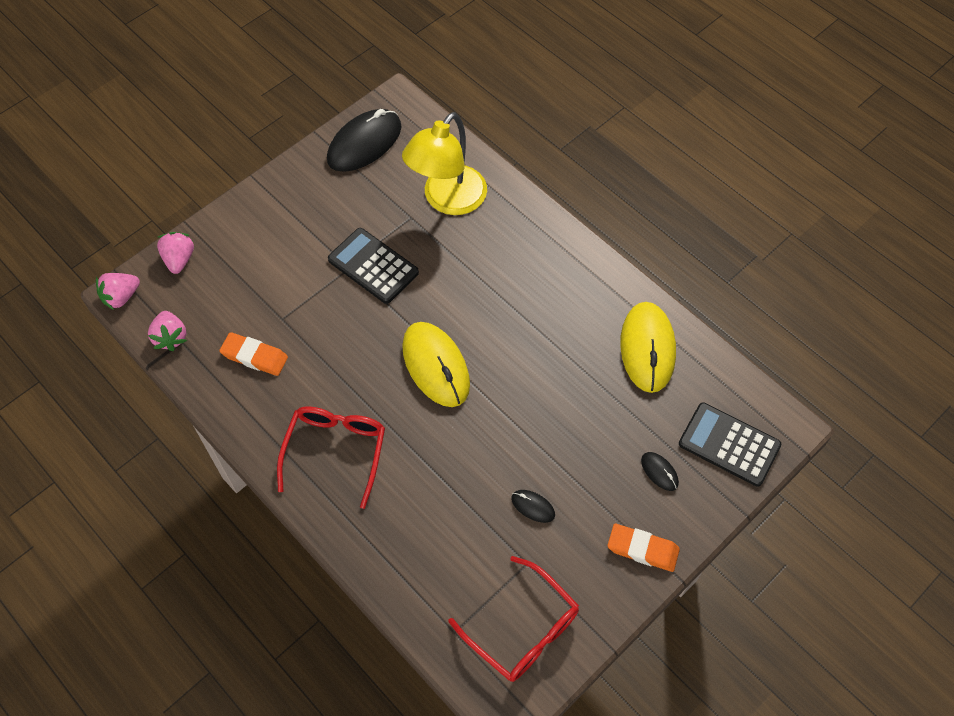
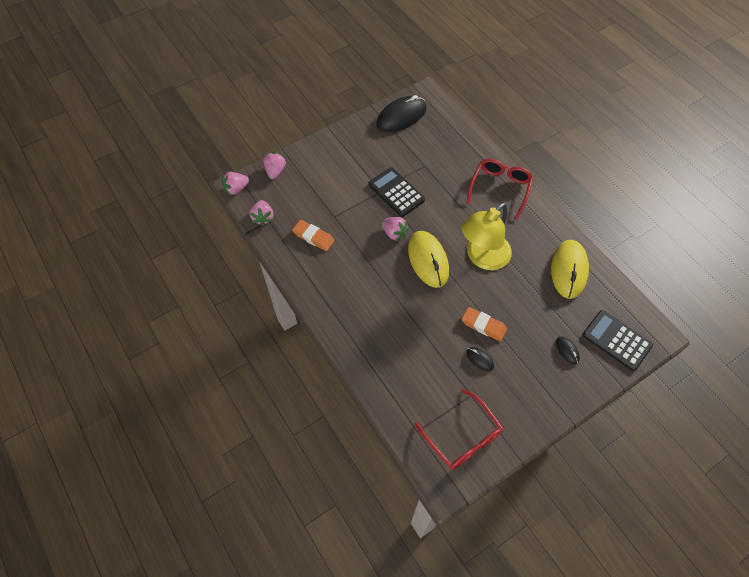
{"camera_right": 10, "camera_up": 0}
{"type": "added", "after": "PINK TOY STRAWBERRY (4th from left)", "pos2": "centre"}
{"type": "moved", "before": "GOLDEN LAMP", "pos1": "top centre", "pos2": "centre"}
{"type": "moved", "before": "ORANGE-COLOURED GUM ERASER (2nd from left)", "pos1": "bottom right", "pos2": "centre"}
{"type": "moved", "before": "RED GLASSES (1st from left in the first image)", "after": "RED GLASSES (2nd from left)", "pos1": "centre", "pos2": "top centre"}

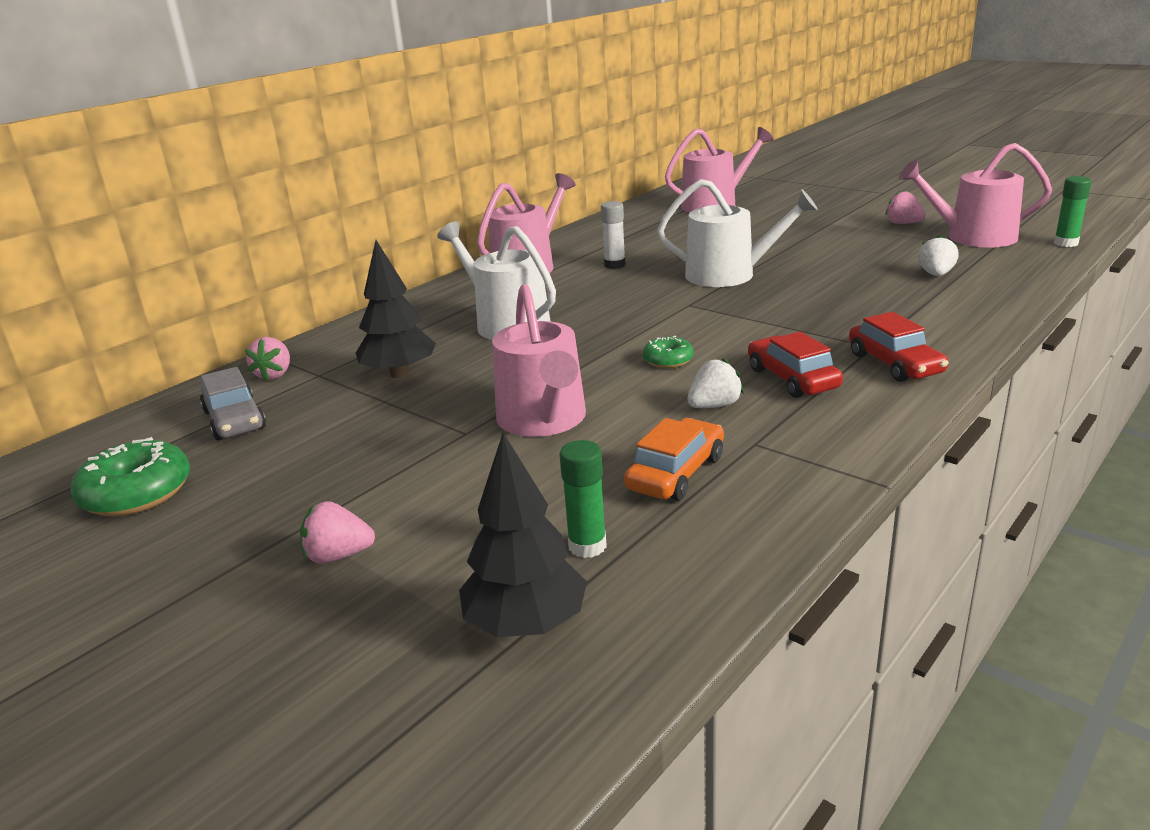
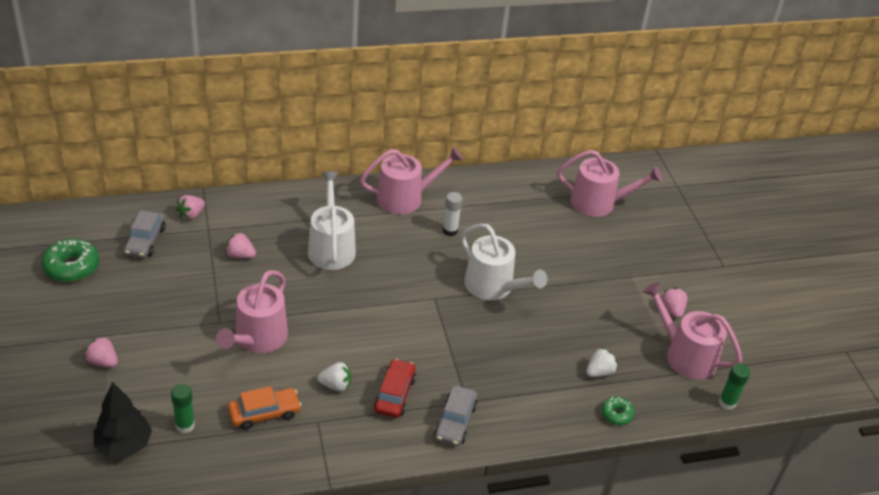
{"camera_right": 30, "camera_up": 15}
{"type": "replaced", "before": "EBONY FIR TREE (1st from left)", "after": "PINK TOY STRAWBERRY (3rd from left)", "pos1": "centre", "pos2": "middle left"}
{"type": "recoloured", "before": "RED TOY CAR (2nd from left)", "after": "GREY TOY CAR (2nd from left)", "pos1": "middle right", "pos2": "bottom centre"}
{"type": "moved", "before": "LEAF-GREEN DONUT (2nd from left)", "pos1": "centre", "pos2": "bottom right"}

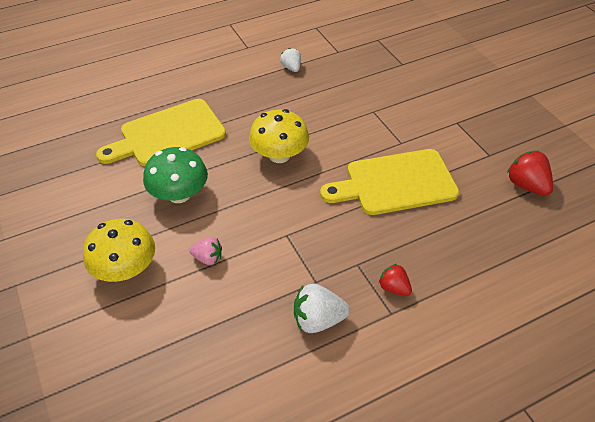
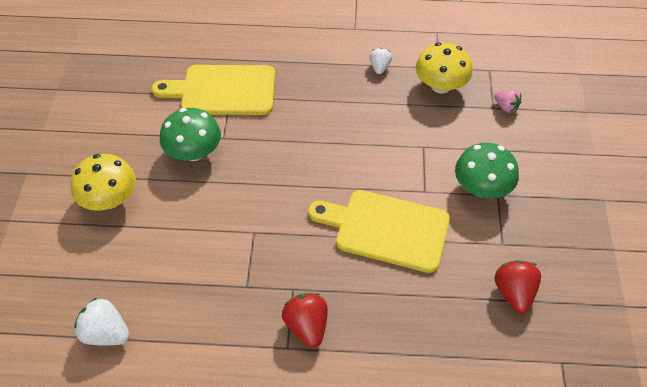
{"camera_right": 30, "camera_up": 5}
{"type": "moved", "before": "PURE WHITE TOY STRAWBERRY (2nd from left in the first image)", "after": "PURE WHITE TOY STRAWBERRY (1st from left)", "pos1": "bottom centre", "pos2": "bottom left"}
{"type": "resized", "before": "RED TOY STRAWBERRY (1st from left)", "pos1": "centre", "pos2": "bottom centre", "scale": 1.58}
{"type": "moved", "before": "GOLDEN TOADSTOOL (2nd from left)", "pos1": "top centre", "pos2": "top right"}
{"type": "added", "after": "LEAF-GREEN TOADSTOOL (2nd from left)", "pos2": "middle right"}
{"type": "moved", "before": "PINK TOY STRAWBERRY", "pos1": "centre", "pos2": "top right"}

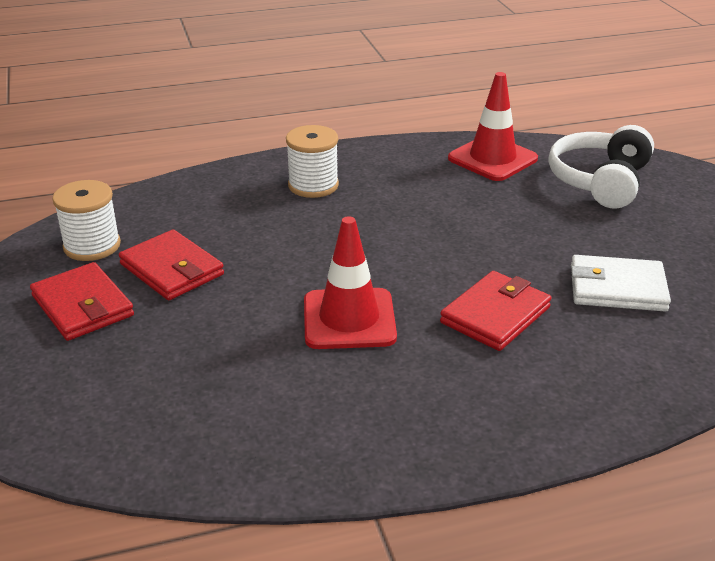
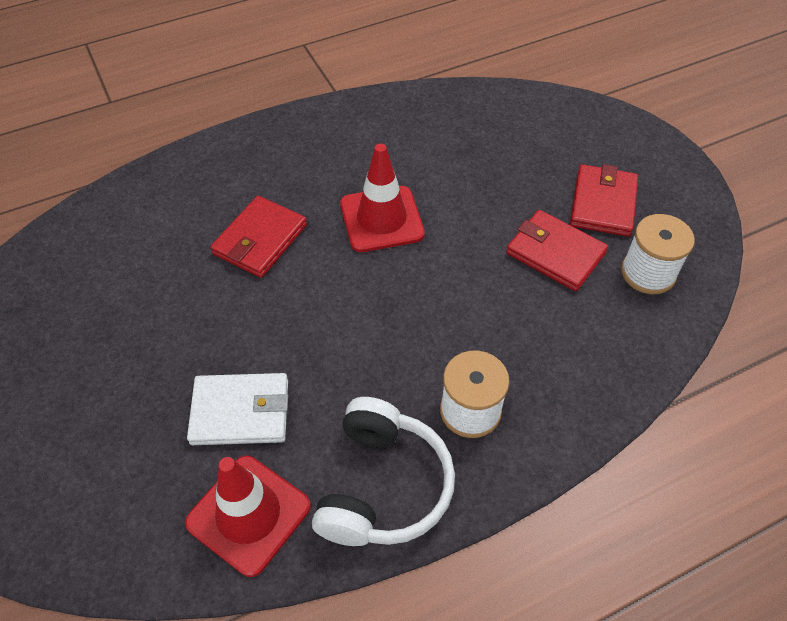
{"camera_right": 170, "camera_up": 20}
{"type": "moved", "before": "PURE WHITE BILLFOLD", "pos1": "middle right", "pos2": "middle left"}
{"type": "moved", "before": "PURE WHITE OVER-EAR HEADPHONES", "pos1": "top right", "pos2": "bottom centre"}
{"type": "turned", "before": "RED BILLFOLD (1st from left in the first image)", "pos1": "middle left", "pos2": "top right", "turn": 60}

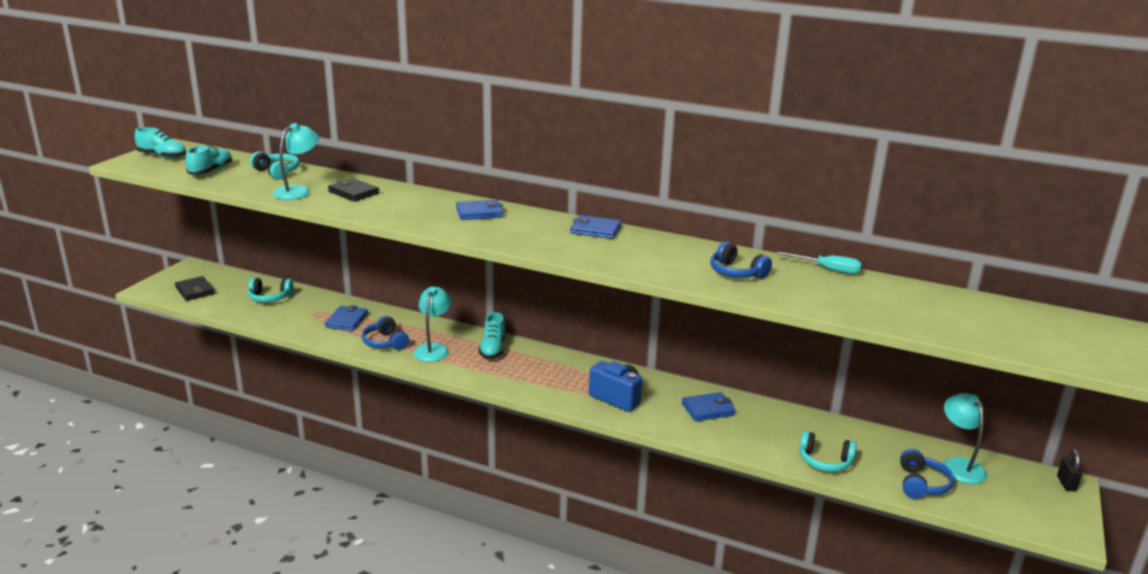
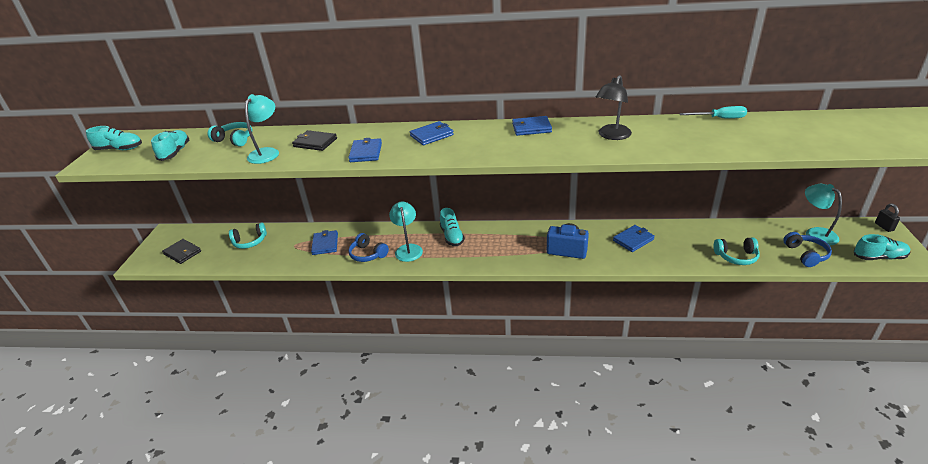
{"camera_right": -15, "camera_up": 10}
{"type": "added", "after": "COBALT BILLFOLD (2nd from left)", "pos2": "top centre"}
{"type": "added", "after": "EBONY LAMP", "pos2": "top centre"}
{"type": "added", "after": "TURQUOISE SNEAKER (4th from left)", "pos2": "middle right"}
{"type": "removed", "before": "COBALT OVER-EAR HEADPHONES (2nd from left)", "pos1": "centre"}

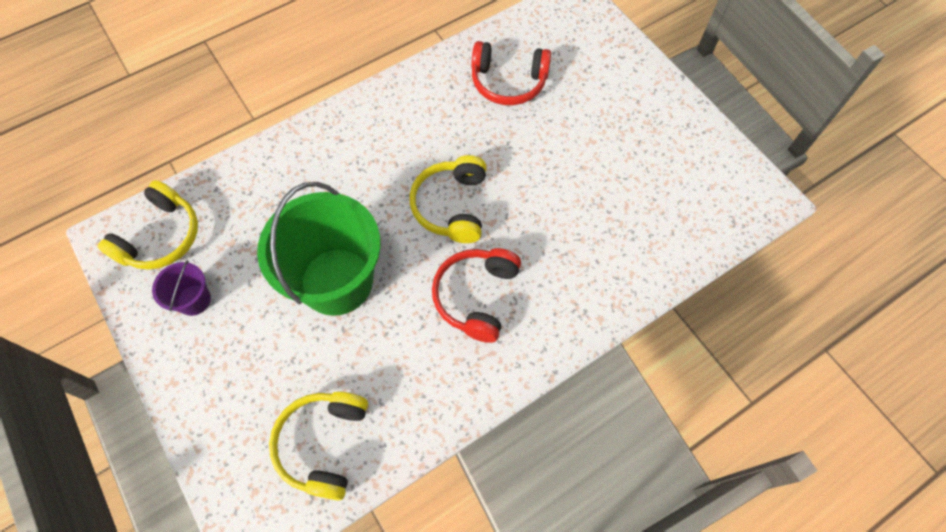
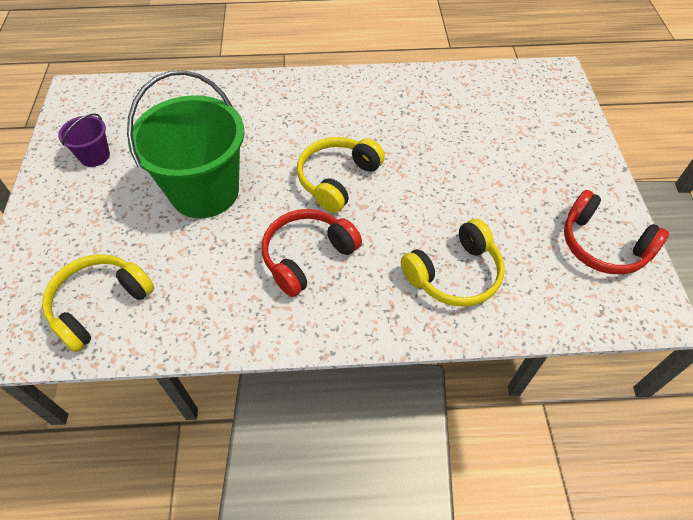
{"camera_right": 30, "camera_up": -10}
{"type": "moved", "before": "GOLDEN OVER-EAR HEADPHONES (1st from left in the first image)", "after": "GOLDEN OVER-EAR HEADPHONES (3rd from left)", "pos1": "middle left", "pos2": "centre"}
{"type": "moved", "before": "RED OVER-EAR HEADPHONES (2nd from left)", "pos1": "top centre", "pos2": "middle right"}

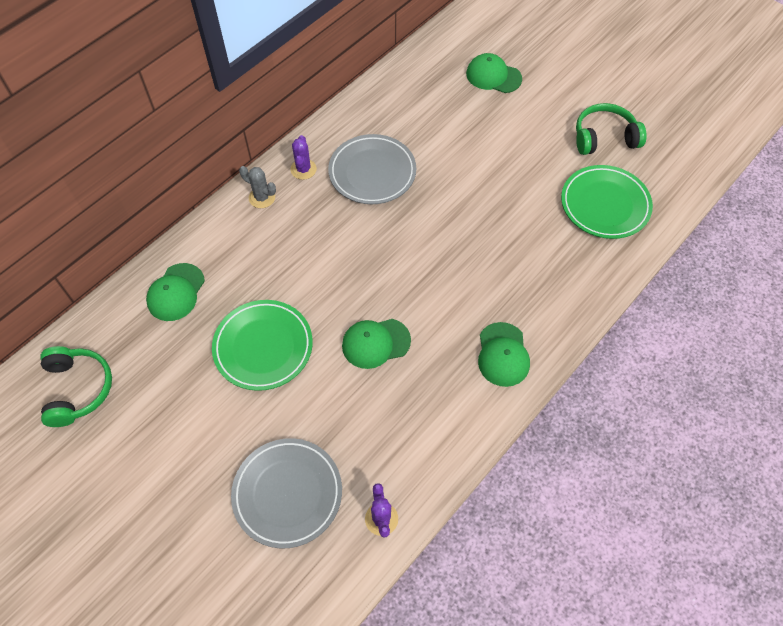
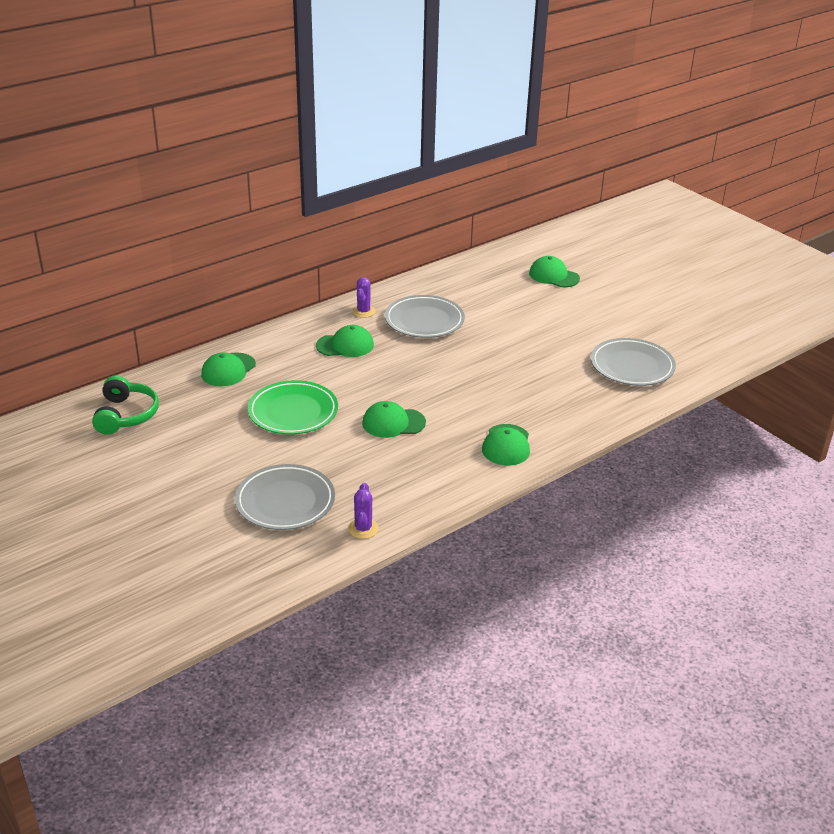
{"camera_right": 10, "camera_up": -25}
{"type": "added", "after": "LEAF-GREEN CAP (2nd from left)", "pos2": "centre"}
{"type": "recoloured", "before": "LEAF-GREEN FLAT DISH (2nd from left)", "after": "GREY FLAT DISH (3rd from left)", "pos1": "top right", "pos2": "middle right"}
{"type": "removed", "before": "GREY SAGUARO CACTUS", "pos1": "top left"}
{"type": "removed", "before": "LEAF-GREEN OVER-EAR HEADPHONES (2nd from left)", "pos1": "top right"}

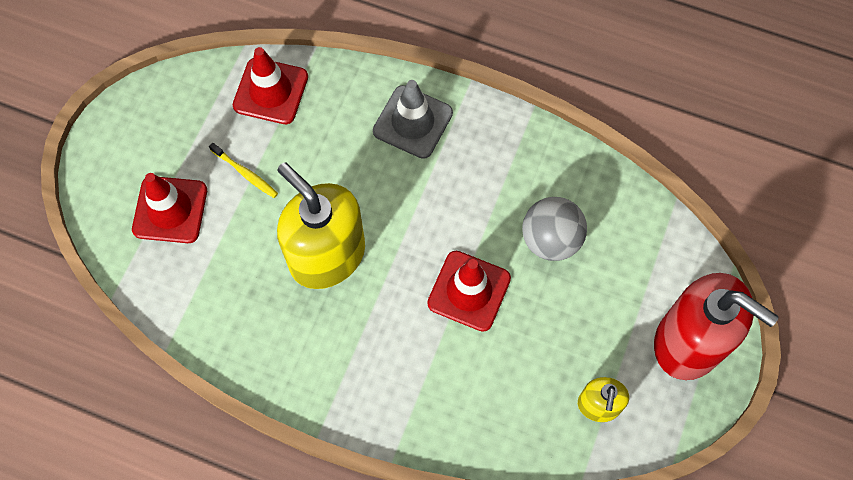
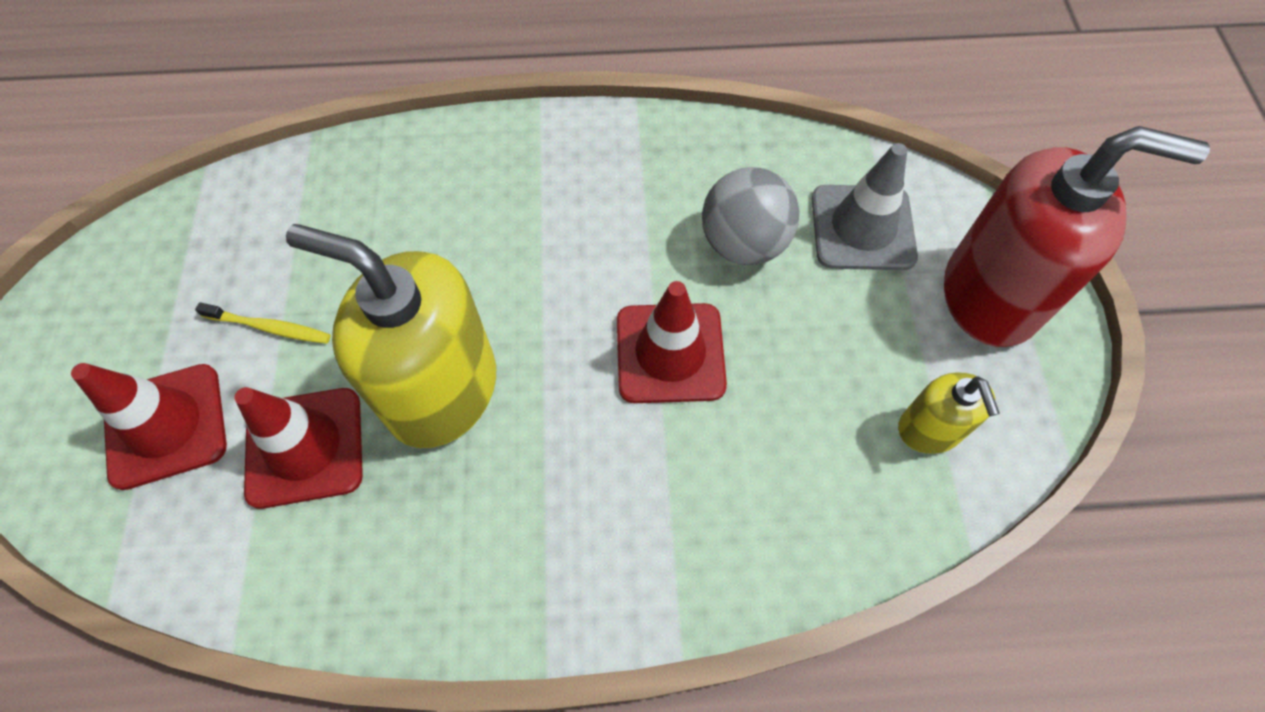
{"camera_right": -25, "camera_up": -5}
{"type": "moved", "before": "RED ROAD CONE (2nd from left)", "pos1": "top left", "pos2": "middle left"}
{"type": "moved", "before": "GREY ROAD CONE", "pos1": "top centre", "pos2": "top right"}

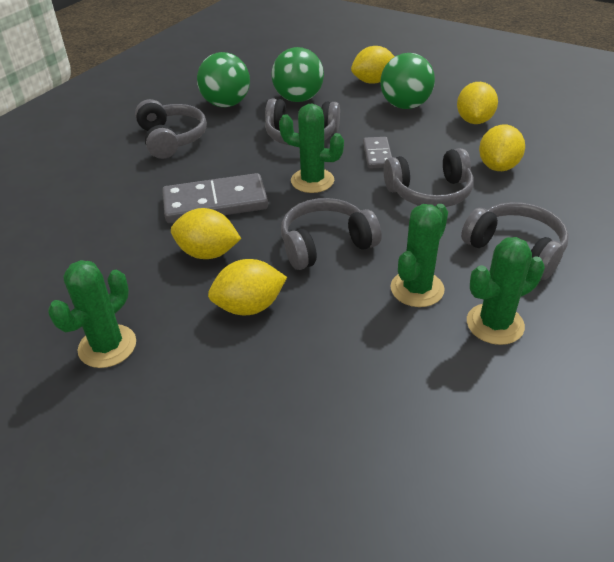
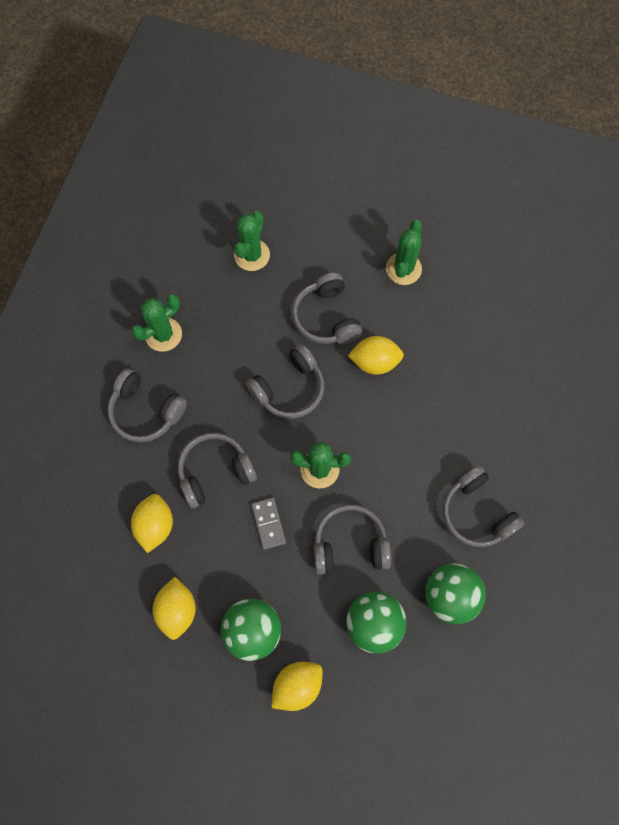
{"camera_right": 165, "camera_up": 30}
{"type": "moved", "before": "LEAF-GREEN SAGUARO CACTUS (3rd from left in the first image)", "after": "LEAF-GREEN SAGUARO CACTUS (2nd from left)", "pos1": "middle right", "pos2": "top centre"}
{"type": "replaced", "before": "GOLDEN CITRUS FRUIT (2nd from left)", "after": "GREY OVER-EAR HEADPHONES (4th from left)", "pos1": "centre", "pos2": "centre"}
{"type": "removed", "before": "GREY DOMINO TILE (1st from left)", "pos1": "centre"}

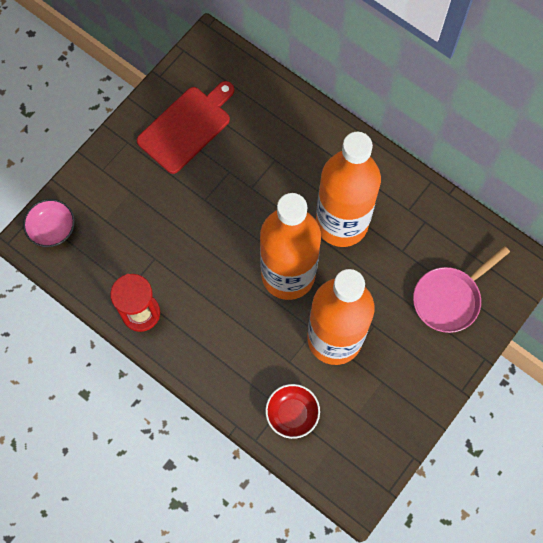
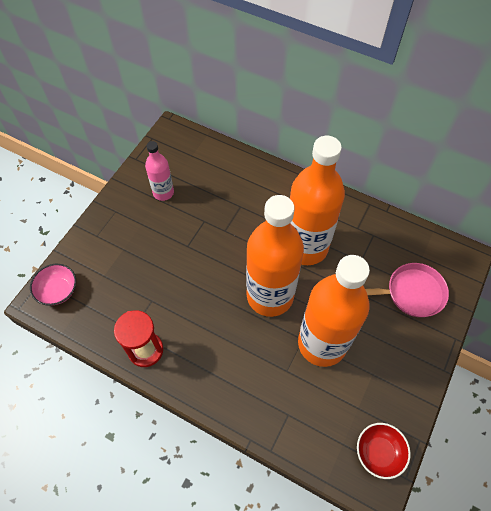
{"camera_right": -10, "camera_up": -10}
{"type": "replaced", "before": "RED CUTTING BOARD", "after": "PINK BOTTLE", "pos1": "top centre", "pos2": "middle left"}
{"type": "moved", "before": "RED SERVING BOWL", "pos1": "bottom centre", "pos2": "bottom right"}
{"type": "turned", "before": "PINK SKILLET", "pos1": "middle right", "pos2": "middle right", "turn": -135}

